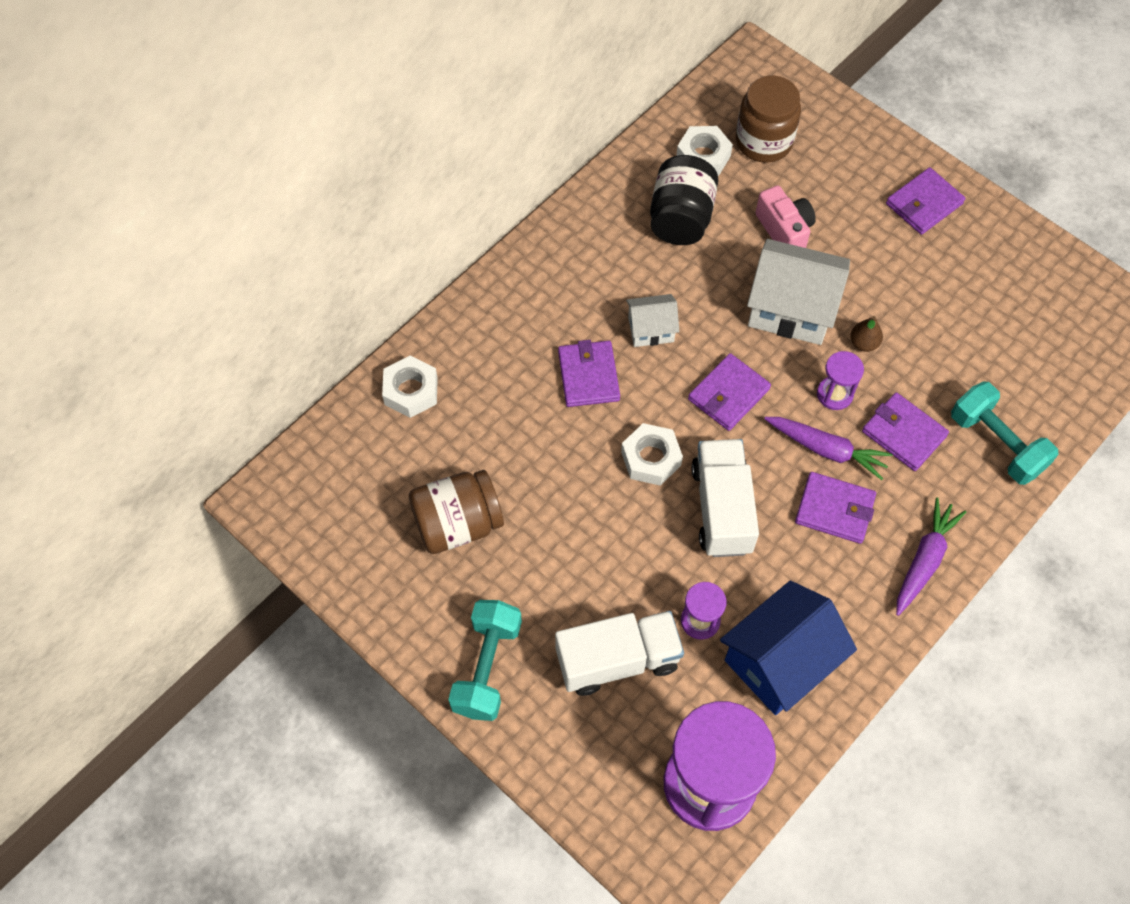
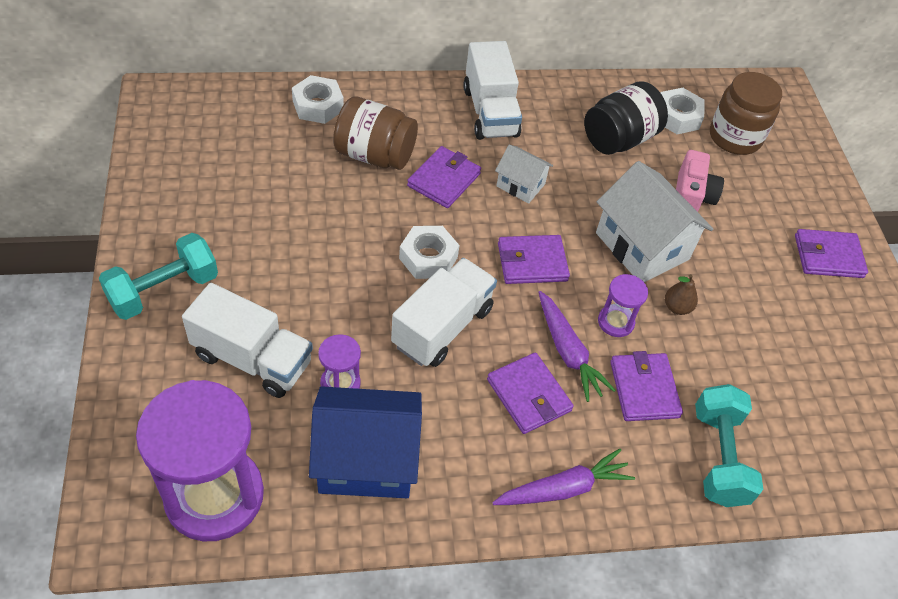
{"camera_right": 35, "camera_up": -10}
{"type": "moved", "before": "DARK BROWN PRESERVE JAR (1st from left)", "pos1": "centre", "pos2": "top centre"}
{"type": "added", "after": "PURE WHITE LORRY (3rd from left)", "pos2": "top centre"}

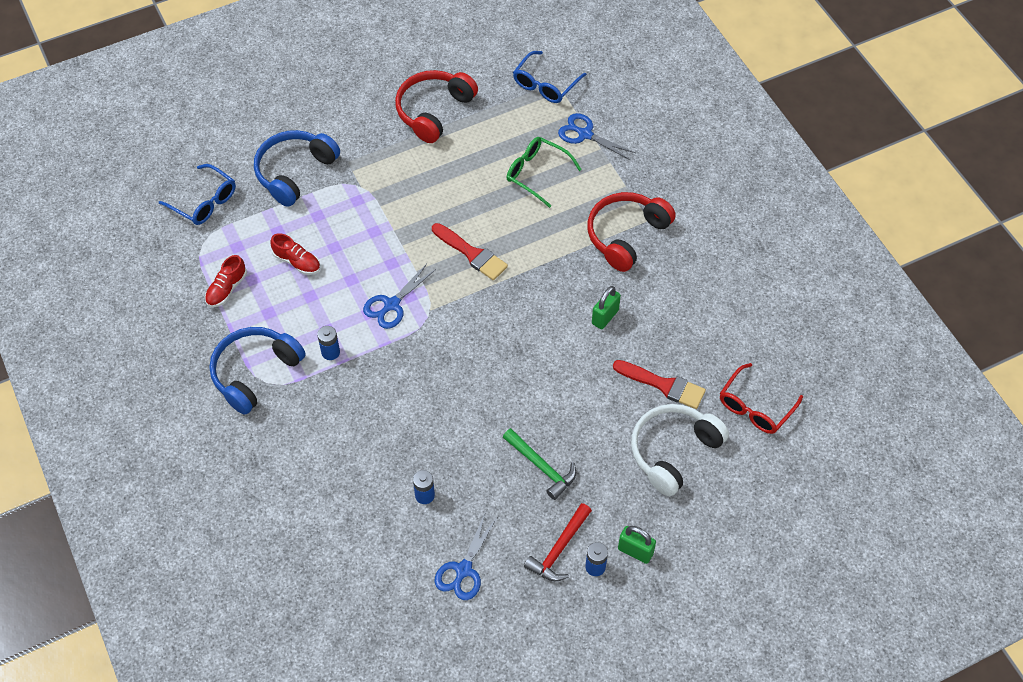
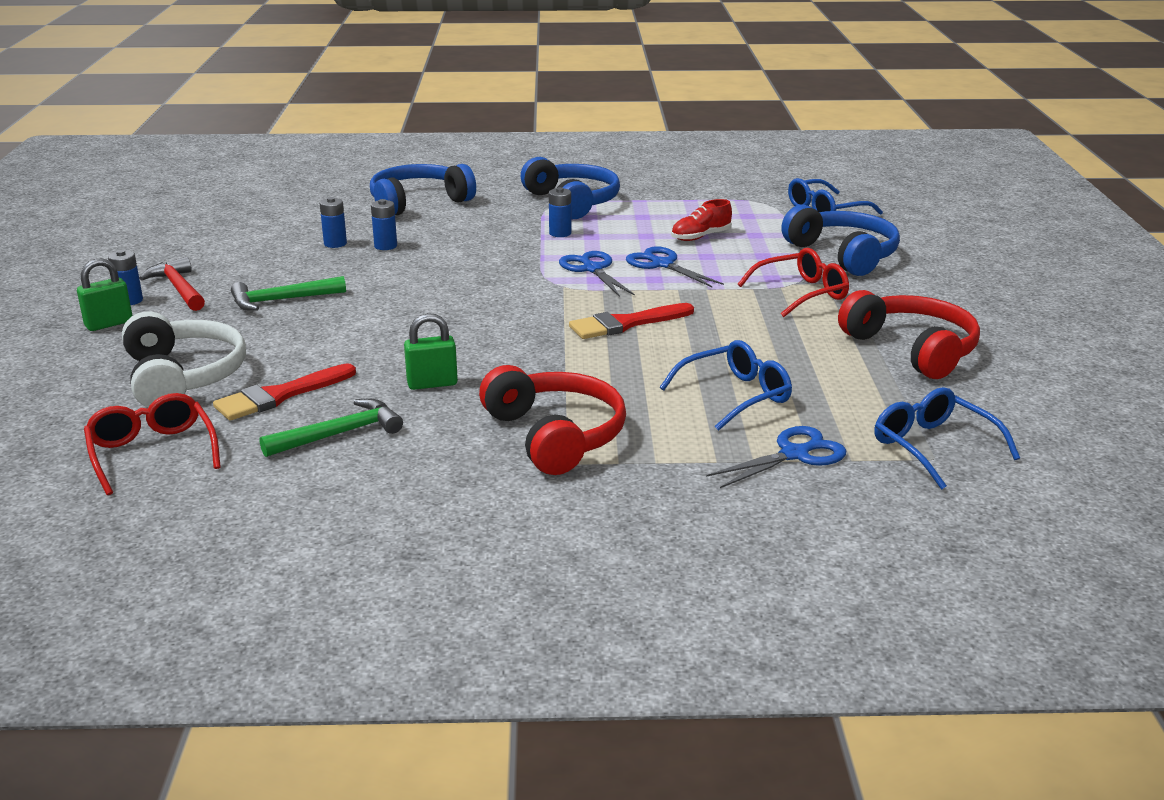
{"camera_right": 115, "camera_up": -30}
{"type": "added", "after": "LEAF-GREEN CLAW HAMMER (2nd from left)", "pos2": "middle left"}
{"type": "added", "after": "COBALT OVER-EAR HEADPHONES (1st from left)", "pos2": "top centre"}
{"type": "added", "after": "COBALT BATTERY (3rd from left)", "pos2": "top left"}
{"type": "turned", "before": "LEAF-GREEN PADLOCK (1st from left in the first image)", "pos1": "centre", "pos2": "centre", "turn": -75}
{"type": "moved", "before": "COBALT PAIR OF SCISSORS (2nd from left)", "pos1": "bottom centre", "pos2": "top centre"}
{"type": "recoloured", "before": "LEAF-GREEN GLASSES", "after": "COBALT GLASSES (1st from left)", "pos1": "top centre", "pos2": "centre"}
{"type": "added", "after": "RED GLASSES (2nd from left)", "pos2": "middle right"}
{"type": "removed", "before": "RED SNEAKER (1st from left)", "pos1": "middle left"}

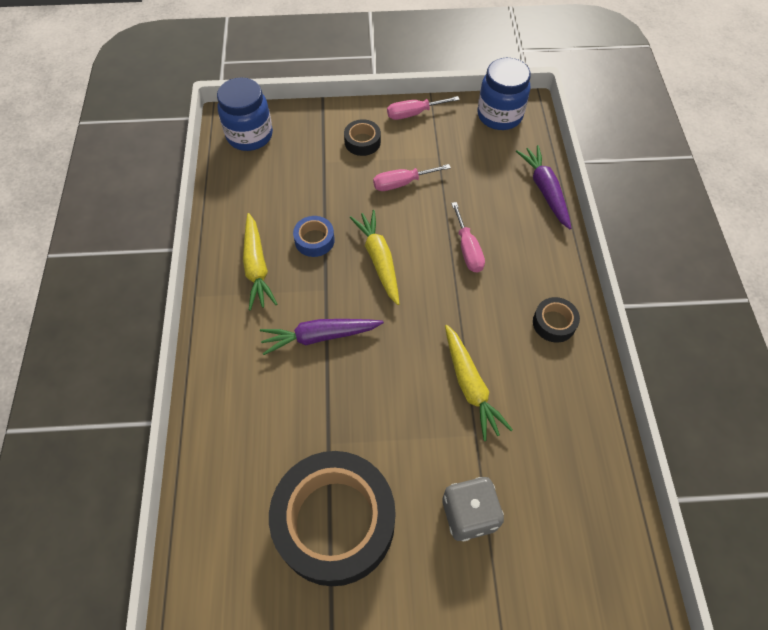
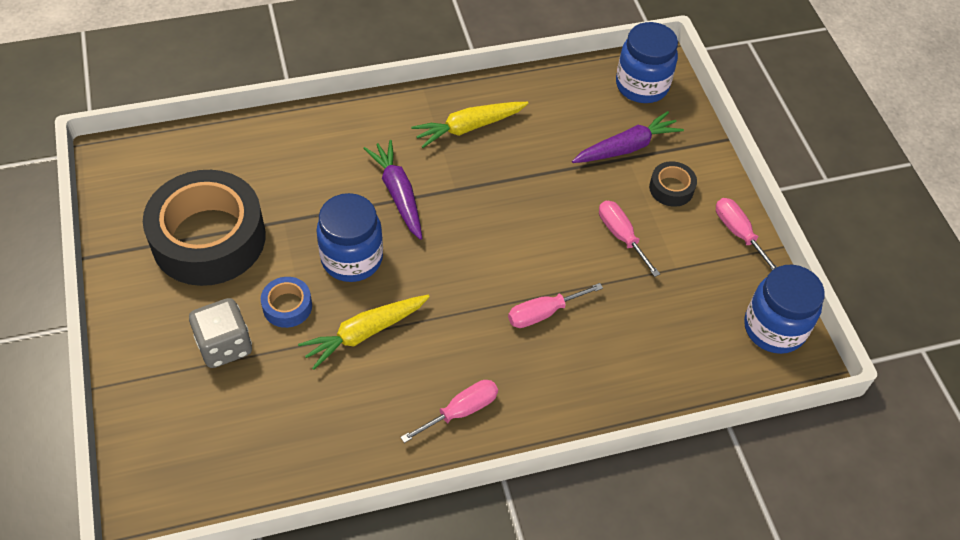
{"camera_right": 75, "camera_up": -5}
{"type": "moved", "before": "COBALT ROLL OF TAPE", "pos1": "centre", "pos2": "middle left"}
{"type": "added", "after": "COBALT PRESERVE JAR (1st from left)", "pos2": "centre"}
{"type": "replaced", "before": "EBONY ROLL OF TAPE (3rd from left)", "after": "PINK HAND SCREWDRIVER (1st from left)", "pos1": "middle right", "pos2": "bottom centre"}
{"type": "moved", "before": "VIOLET TOY CARROT (2nd from left)", "pos1": "top right", "pos2": "top centre"}
{"type": "removed", "before": "GOLDEN TOY CARROT (2nd from left)", "pos1": "centre"}

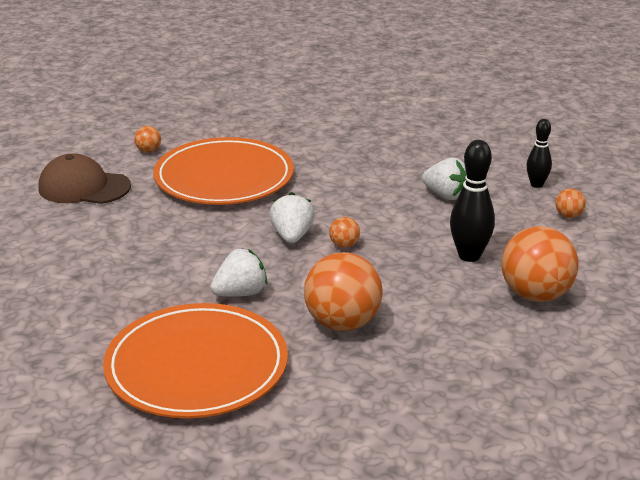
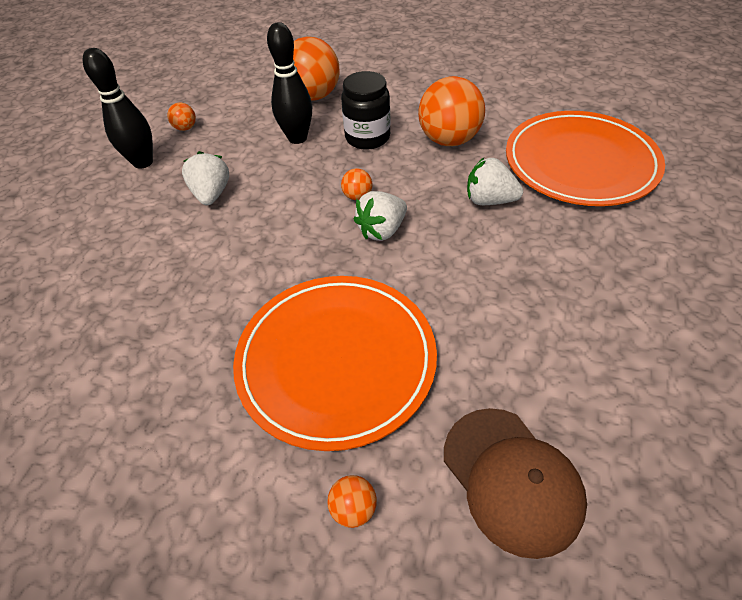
{"camera_right": -130, "camera_up": 20}
{"type": "resized", "before": "EBONY SKITTLE (2nd from left in the first image)", "pos1": "top right", "pos2": "top left", "scale": 1.59}
{"type": "added", "after": "EBONY PRESERVE JAR", "pos2": "top centre"}

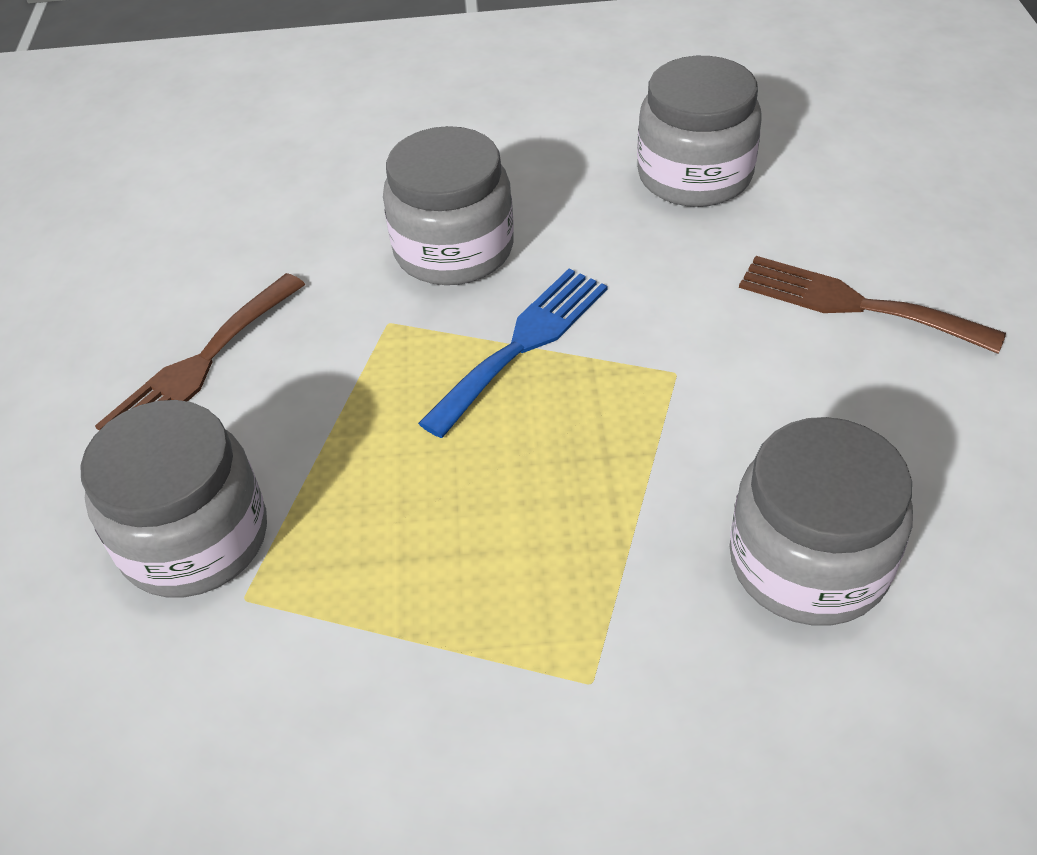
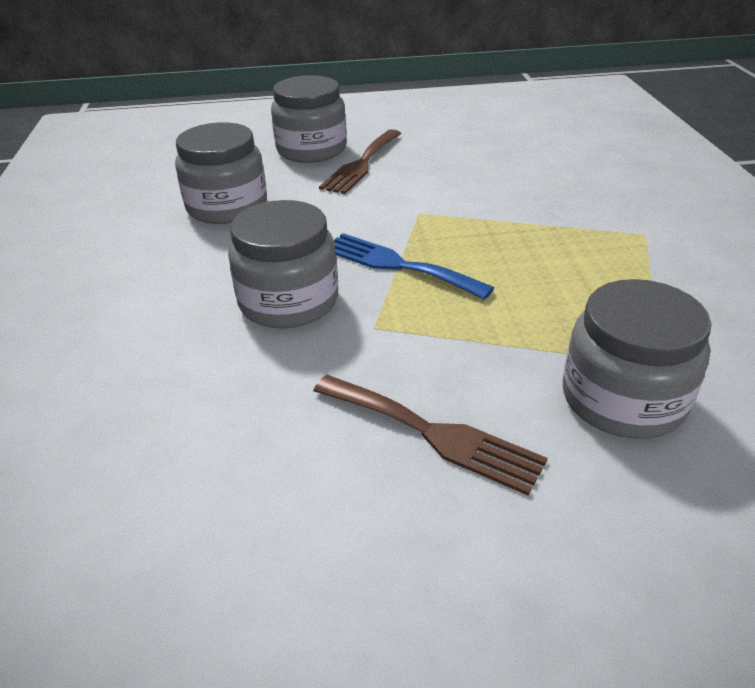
{"camera_right": -95, "camera_up": -10}
{"type": "moved", "before": "GREY PRESERVE JAR (4th from left in the first image)", "after": "GREY PRESERVE JAR (3rd from left)", "pos1": "middle right", "pos2": "top centre"}

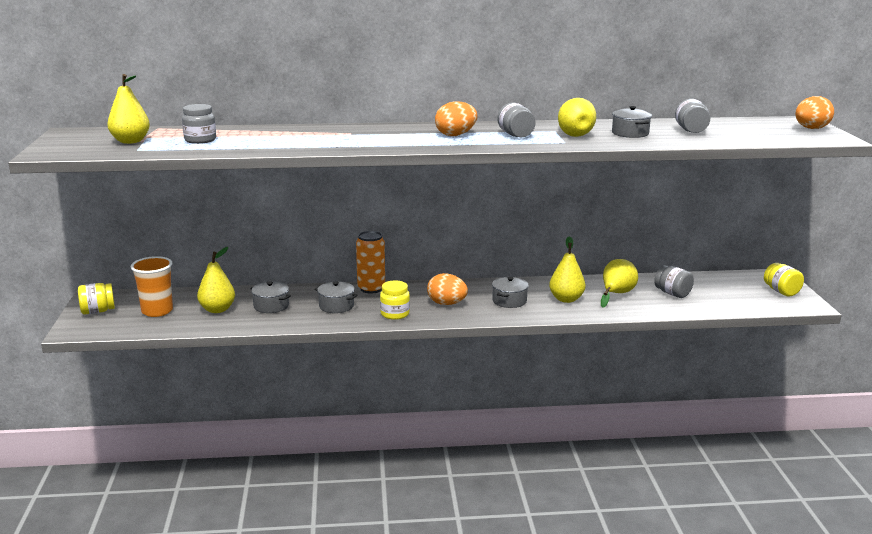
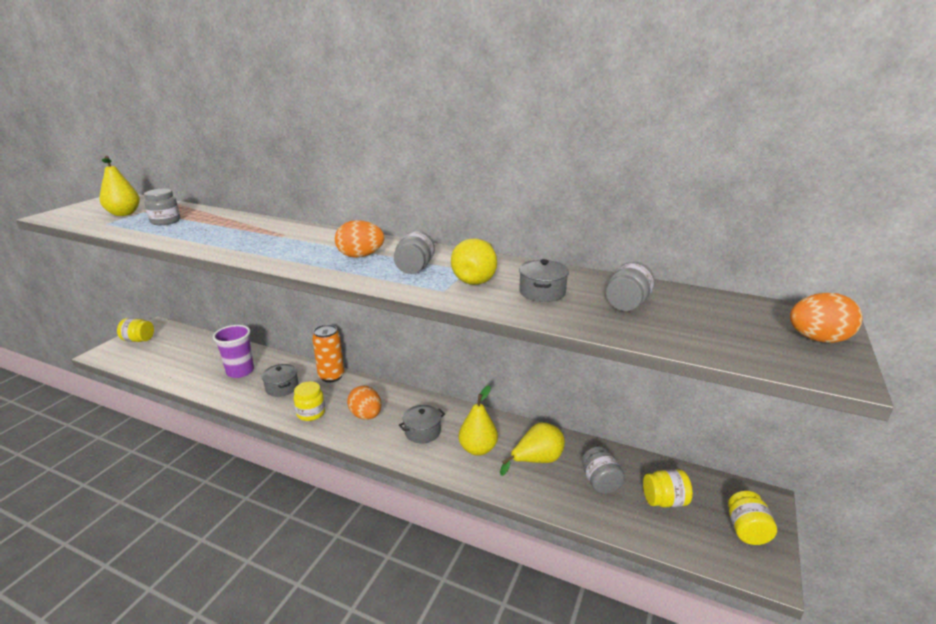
{"camera_right": 30, "camera_up": 5}
{"type": "replaced", "before": "GREY COOKING POT (1st from left)", "after": "VIOLET TUMBLER", "pos1": "middle left", "pos2": "middle left"}
{"type": "added", "after": "GOLDEN PRESERVE JAR (3rd from left)", "pos2": "bottom right"}
{"type": "removed", "before": "ORANGE-COLOURED TUMBLER", "pos1": "middle left"}
{"type": "removed", "before": "GOLDEN PEAR FRUIT (2nd from left)", "pos1": "middle left"}

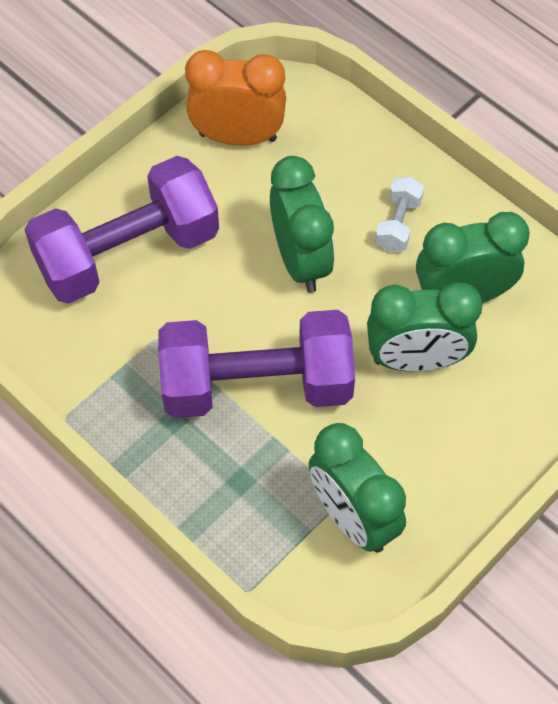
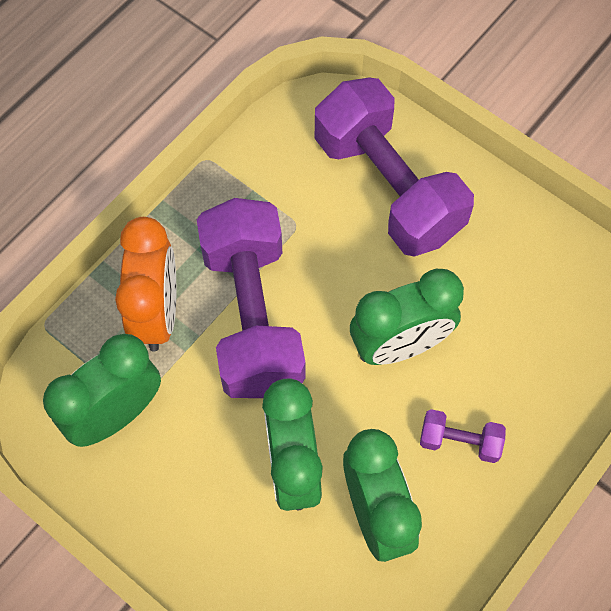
{"camera_right": 85, "camera_up": 5}
{"type": "moved", "before": "ORANGE-COLOURED BEDSIDE CLOCK", "pos1": "top centre", "pos2": "middle left"}
{"type": "recoloured", "before": "PURE WHITE DUMBBELL", "after": "VIOLET DUMBBELL (3rd from left)", "pos1": "top right", "pos2": "bottom right"}

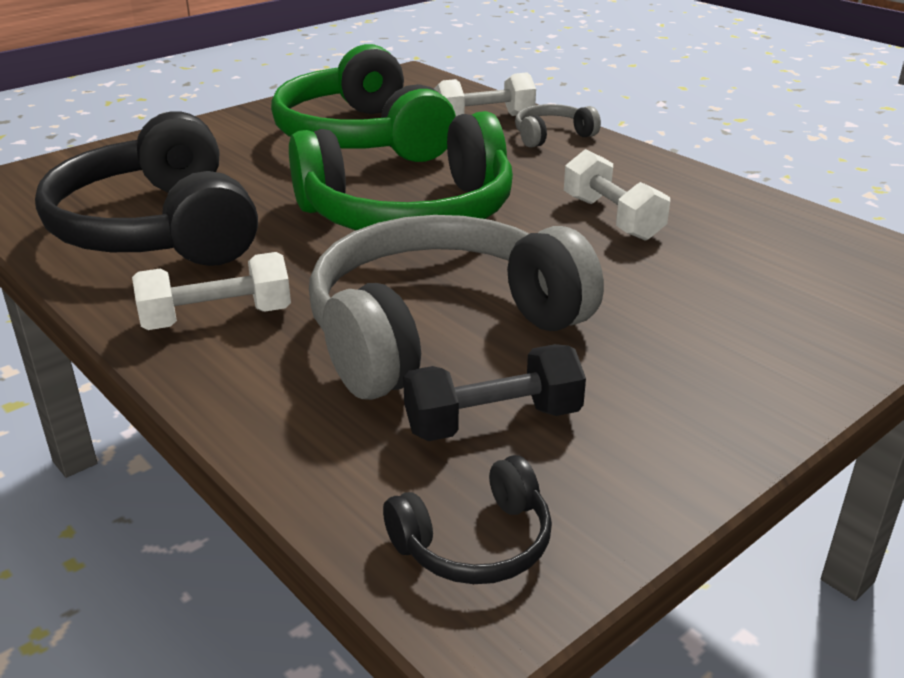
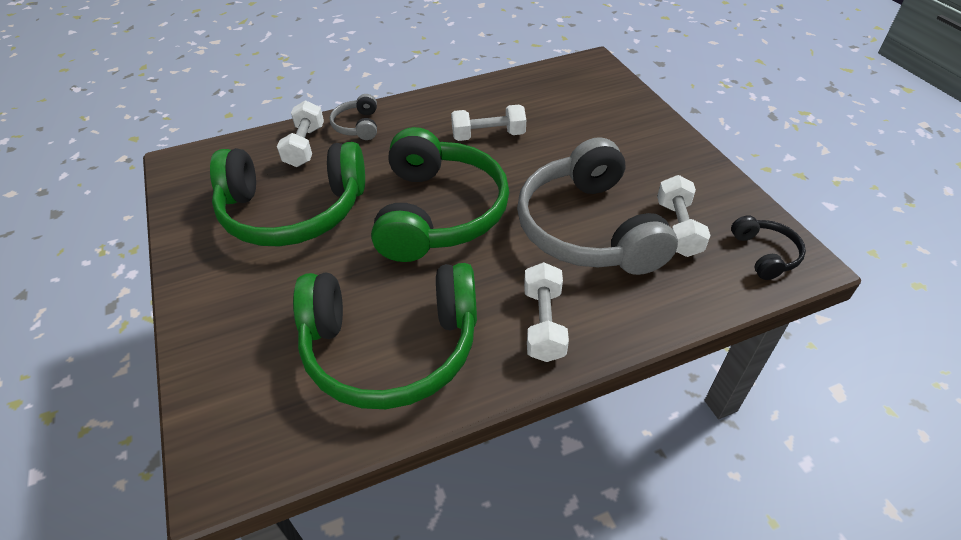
{"camera_right": -70, "camera_up": 15}
{"type": "recoloured", "before": "EBONY OVER-EAR HEADPHONES (1st from left)", "after": "LEAF-GREEN OVER-EAR HEADPHONES (2nd from left)", "pos1": "top left", "pos2": "centre"}
{"type": "recoloured", "before": "EBONY DUMBBELL", "after": "PURE WHITE DUMBBELL (4th from left)", "pos1": "centre", "pos2": "middle right"}

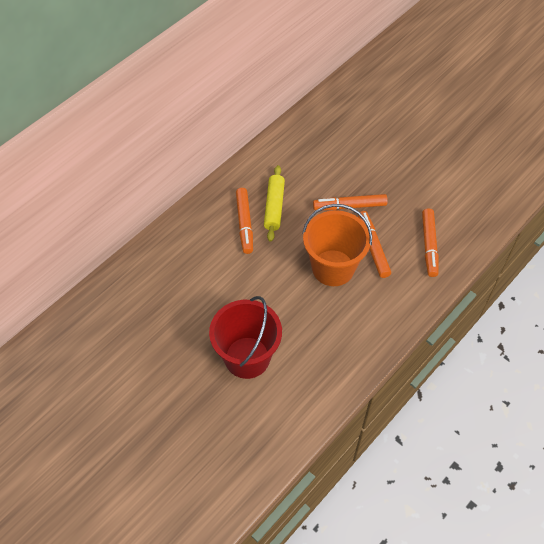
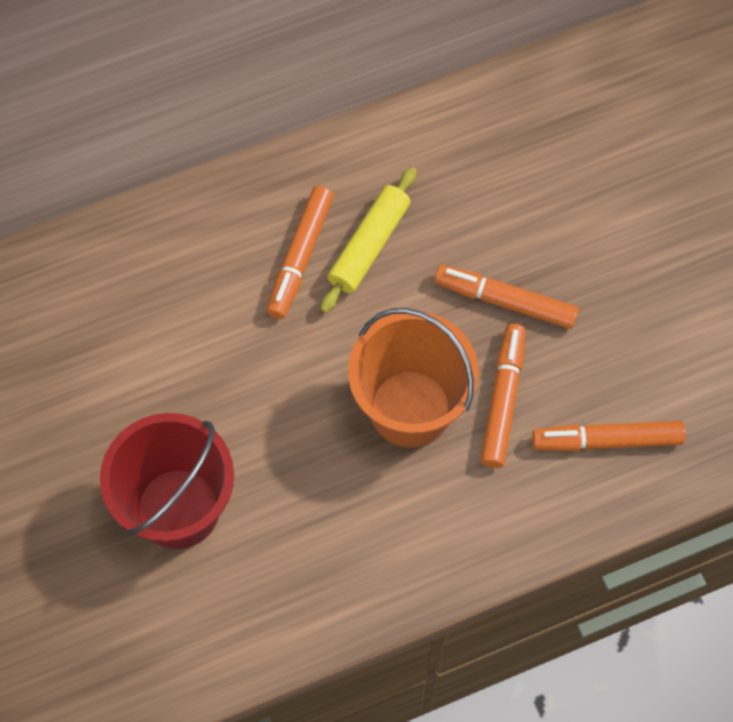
{"camera_right": 25, "camera_up": 10}
{"type": "turned", "before": "ORANGE-COLOURED MARKER PEN (4th from left)", "pos1": "middle right", "pos2": "middle right", "turn": 60}

